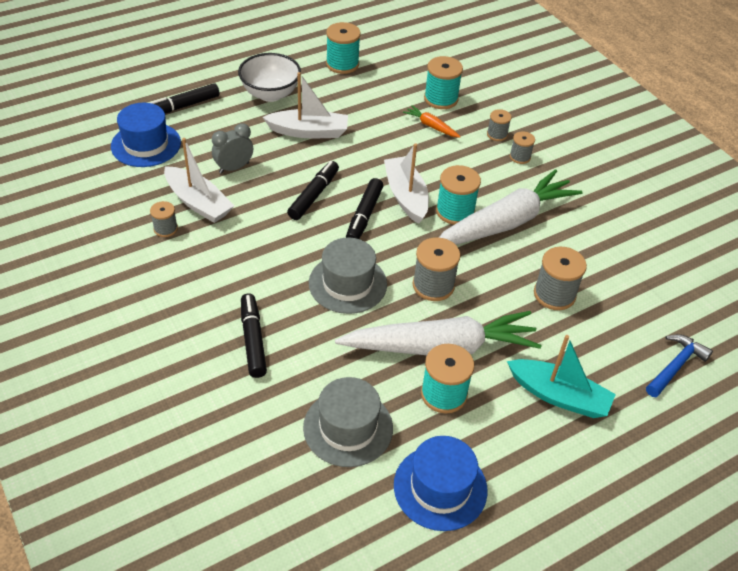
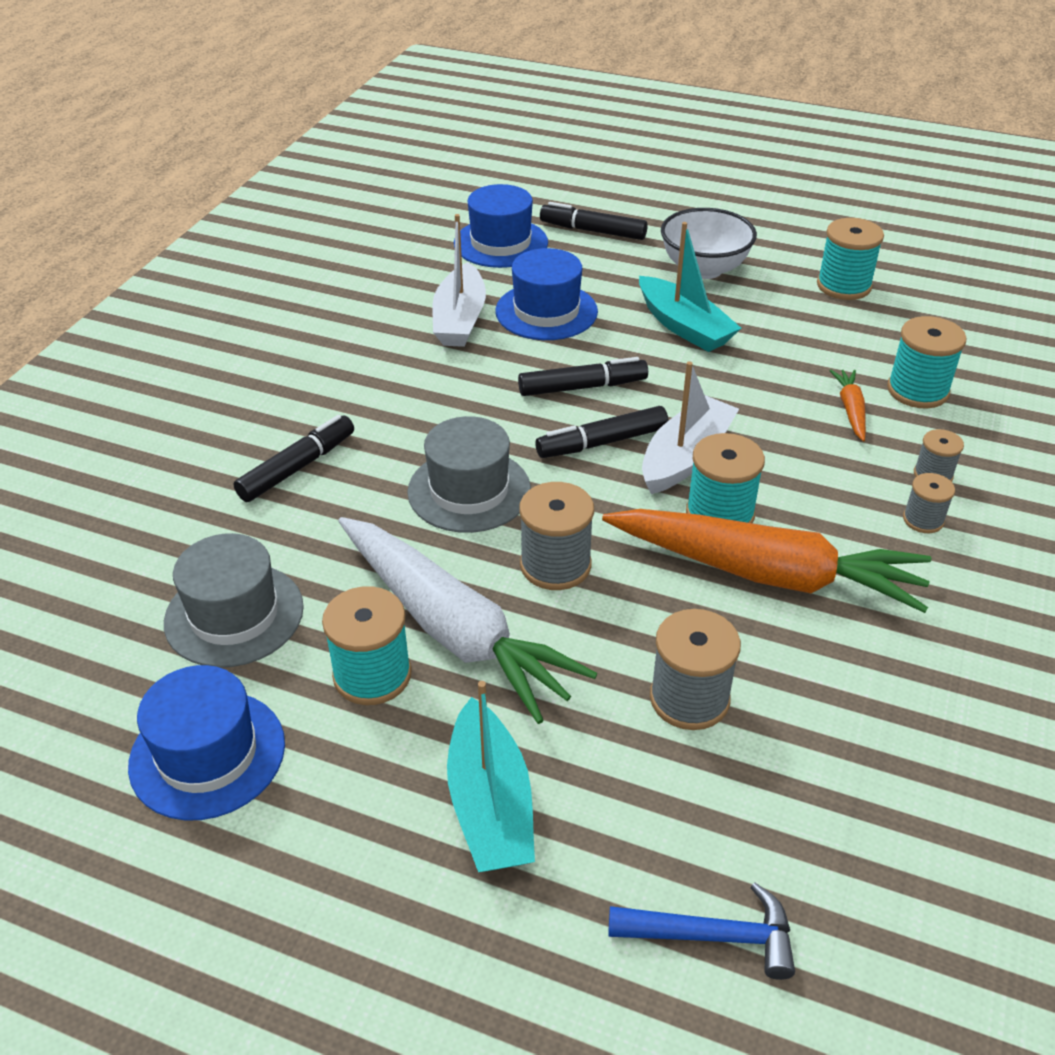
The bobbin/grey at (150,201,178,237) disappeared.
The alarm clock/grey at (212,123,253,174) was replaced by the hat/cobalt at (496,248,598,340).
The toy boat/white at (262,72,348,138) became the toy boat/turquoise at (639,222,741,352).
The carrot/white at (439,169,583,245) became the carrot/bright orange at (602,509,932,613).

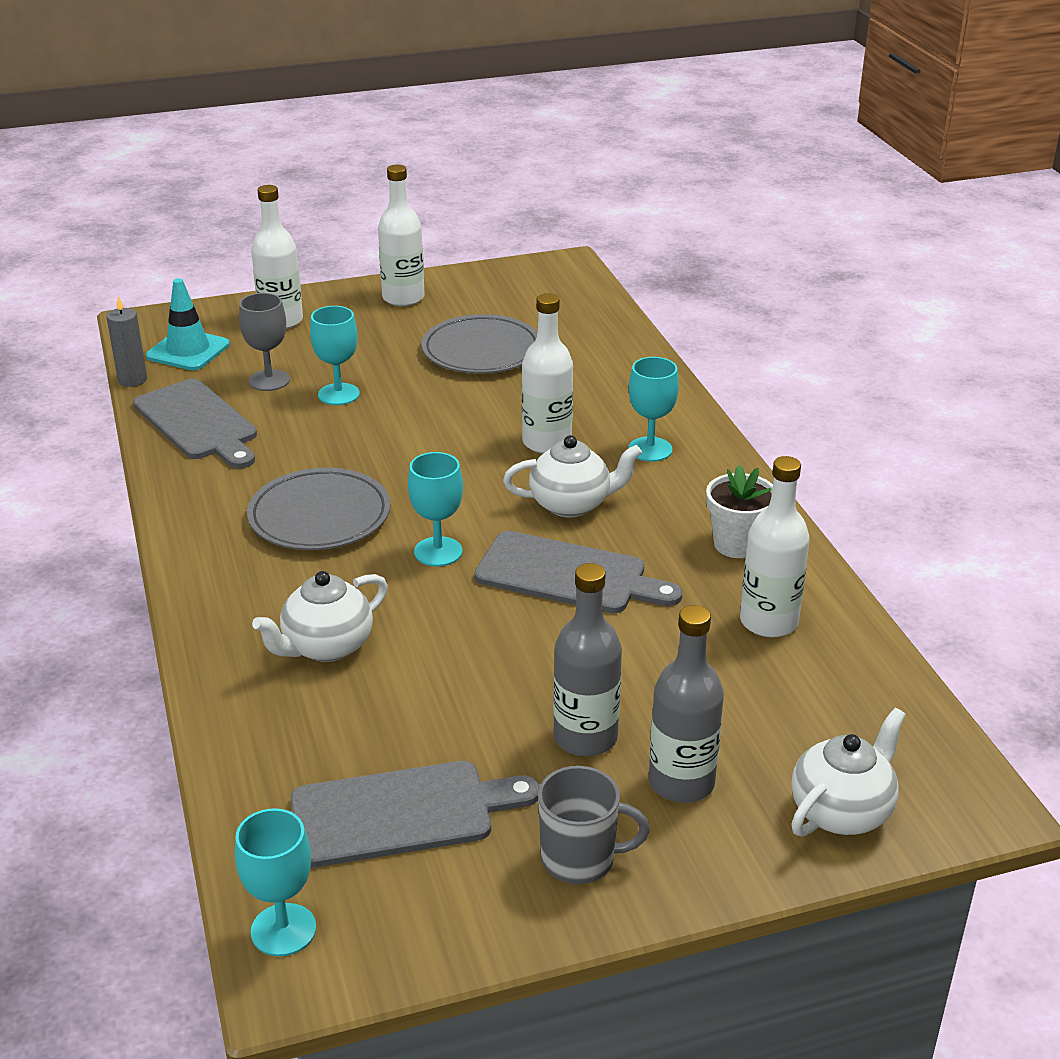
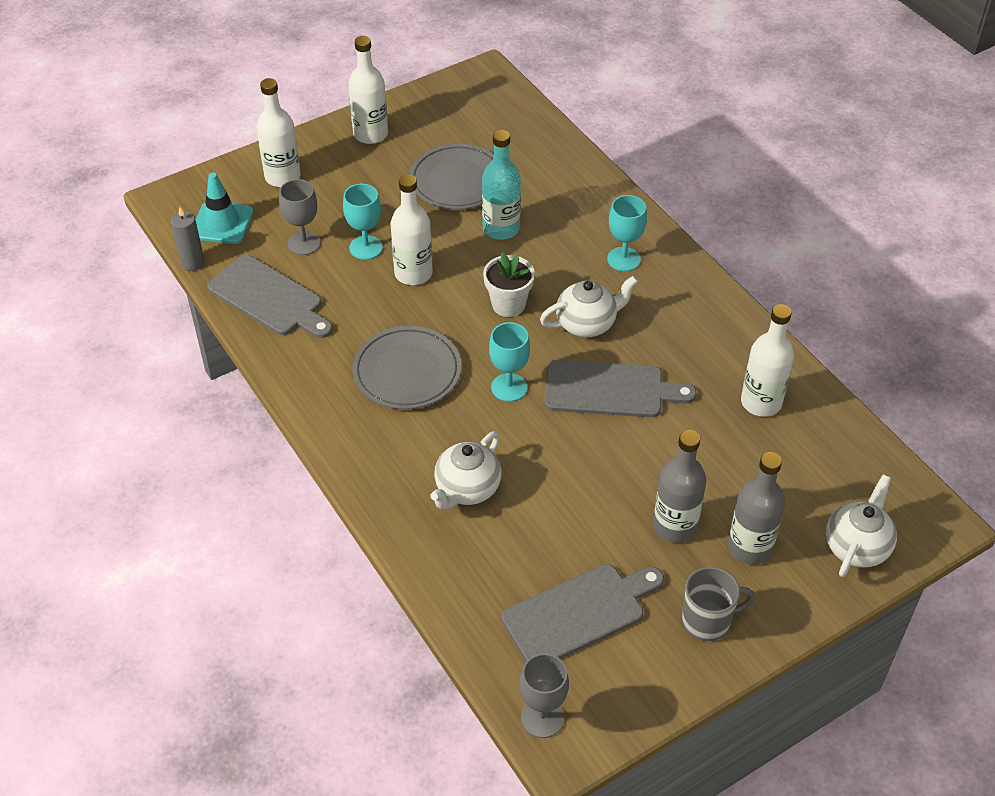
The flask/turquoise at (482,130,521,240) appeared.
The flask/white moved from (522,293,573,454) to (391,174,433,285).
The flower pot/white moved from (706,465,773,558) to (483,252,535,317).
The chalice/turquoise at (235,808,316,956) became the chalice/grey at (519,653,569,738).

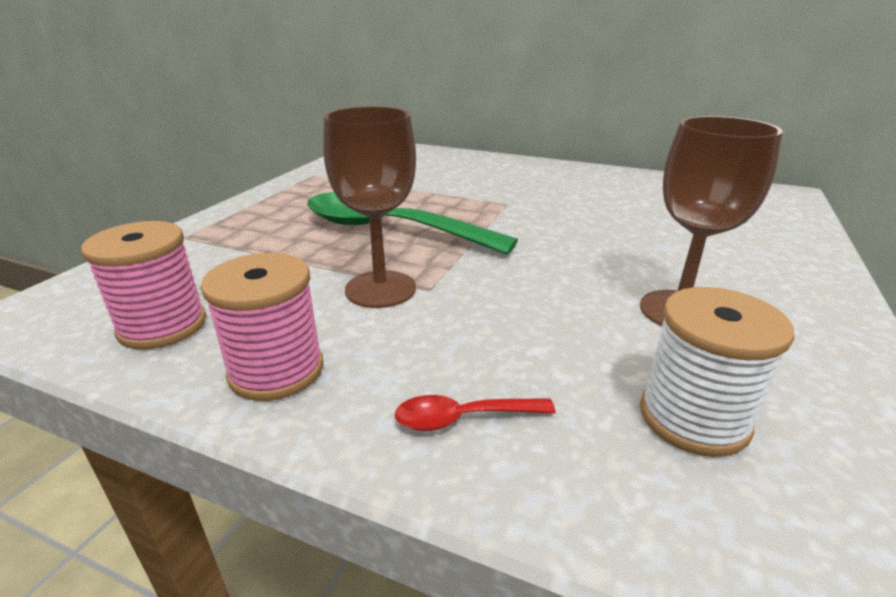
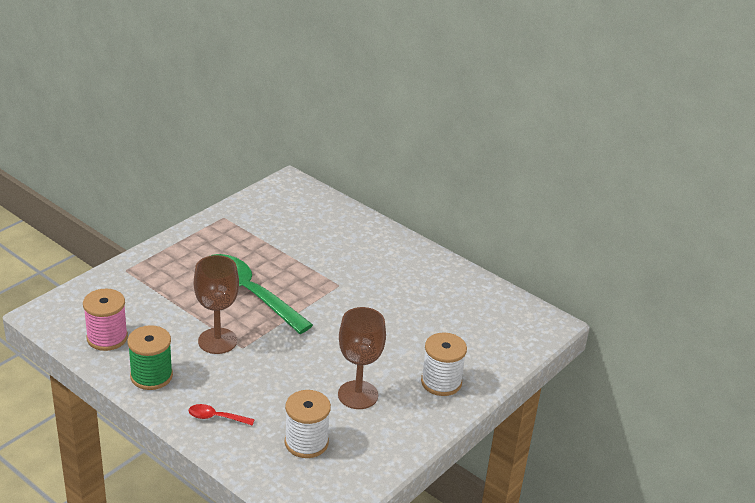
The bobbin/white at (421,333,467,396) appeared.
The bobbin/rose-pink at (201,253,323,401) became the bobbin/emerald at (127,325,173,390).

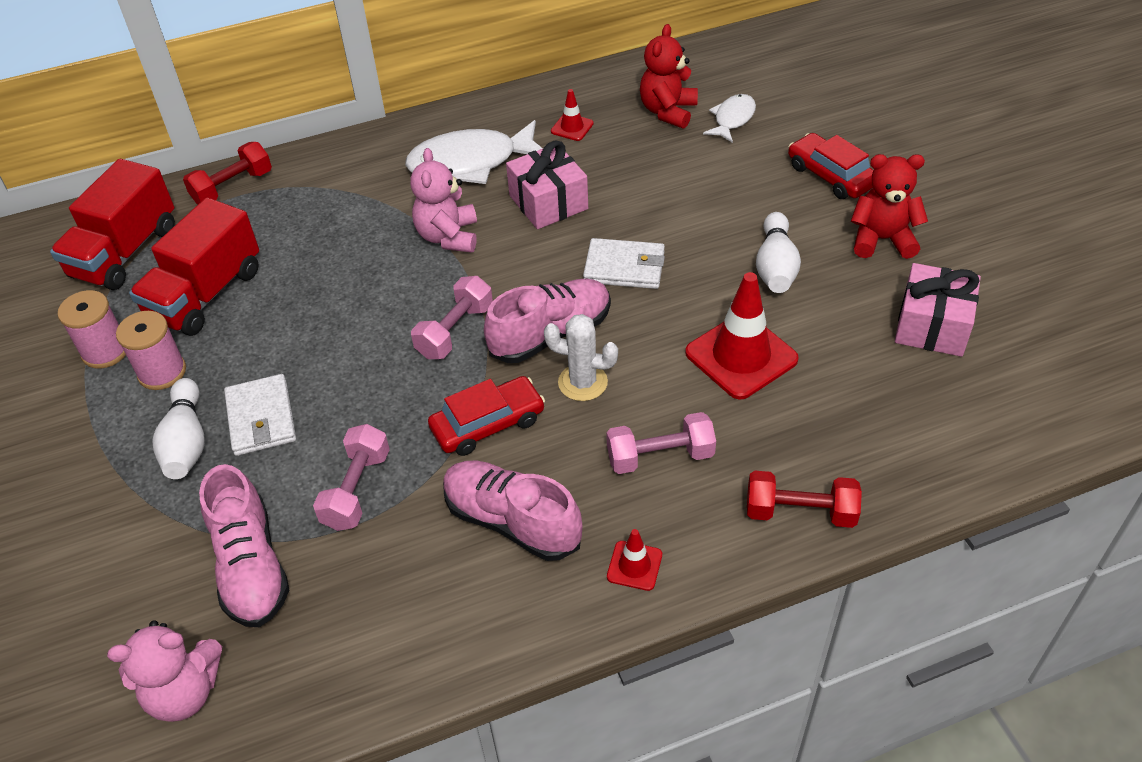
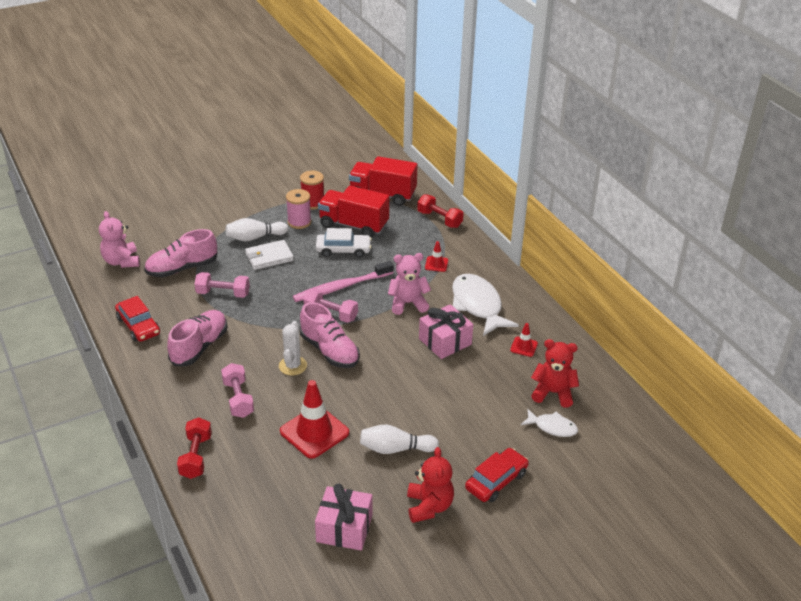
The billfold/white at (583,238,665,289) disappeared.
The toothbrush/rose-pink at (293,261,394,302) appeared.
The car/white at (316,228,372,258) appeared.
The car/scarlet moved from (428,376,545,456) to (115,296,160,342).
The road cone/scarlet moved from (607,529,662,591) to (425,241,448,272).
The bobbin/rose-pink at (58,290,126,369) became the bobbin/scarlet at (300,171,324,210).

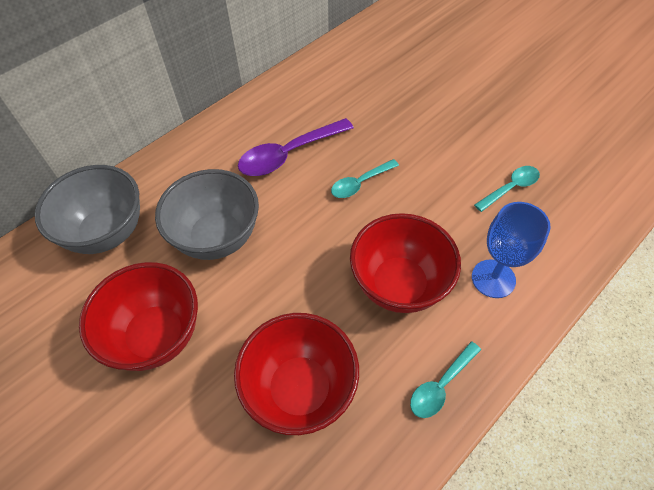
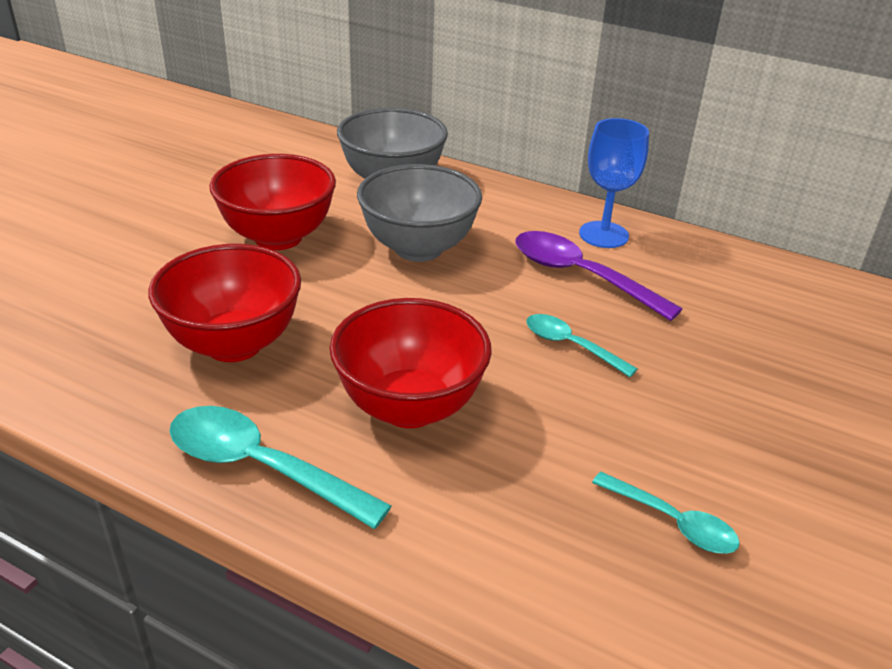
The chalice/cobalt moved from (472,202,551,298) to (579,118,649,248).
The teaspoon/turquoise at (410,341,481,418) changed to 1.67 times the size.

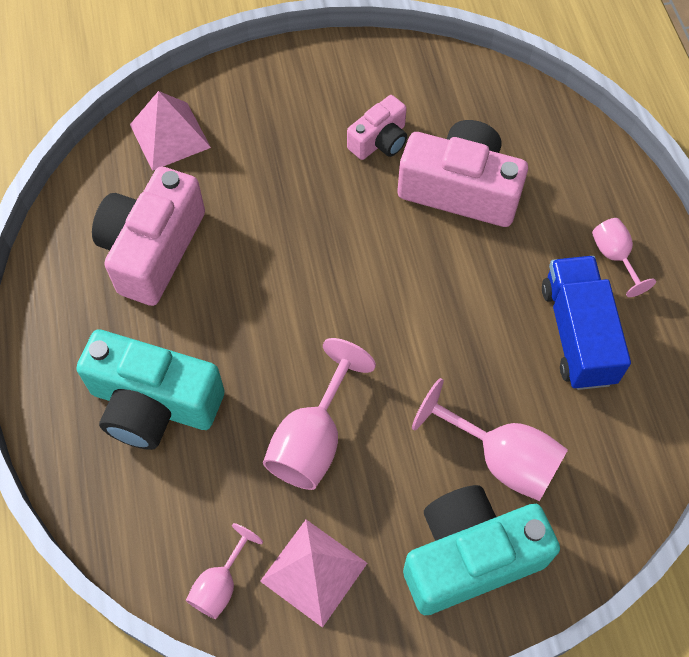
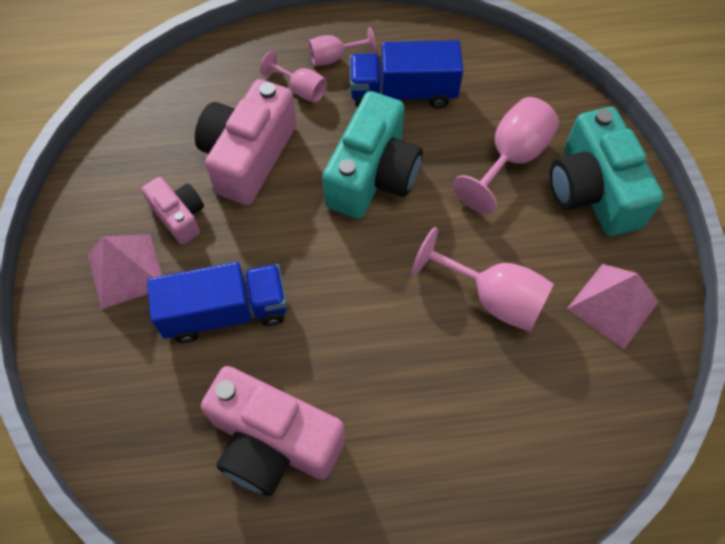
The lorry/cobalt at (147,262,287,343) appeared.
The camera/turquoise moved from (76,329,225,450) to (322,91,423,218).
The pyramid shape/rose-pink moved from (130,91,211,171) to (88,234,162,309).
The chalice/rose-pink moved from (186,523,263,619) to (260,51,327,103).

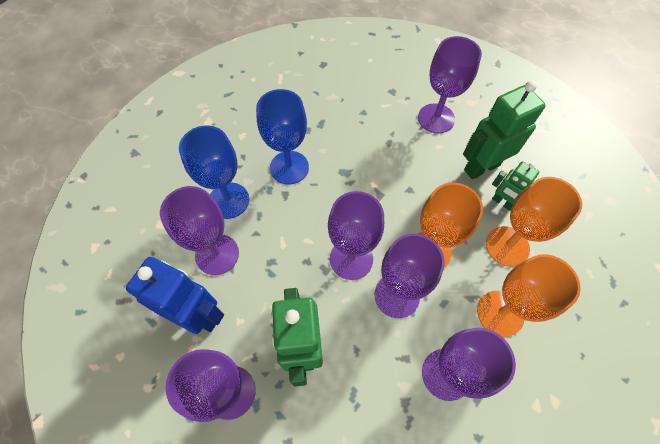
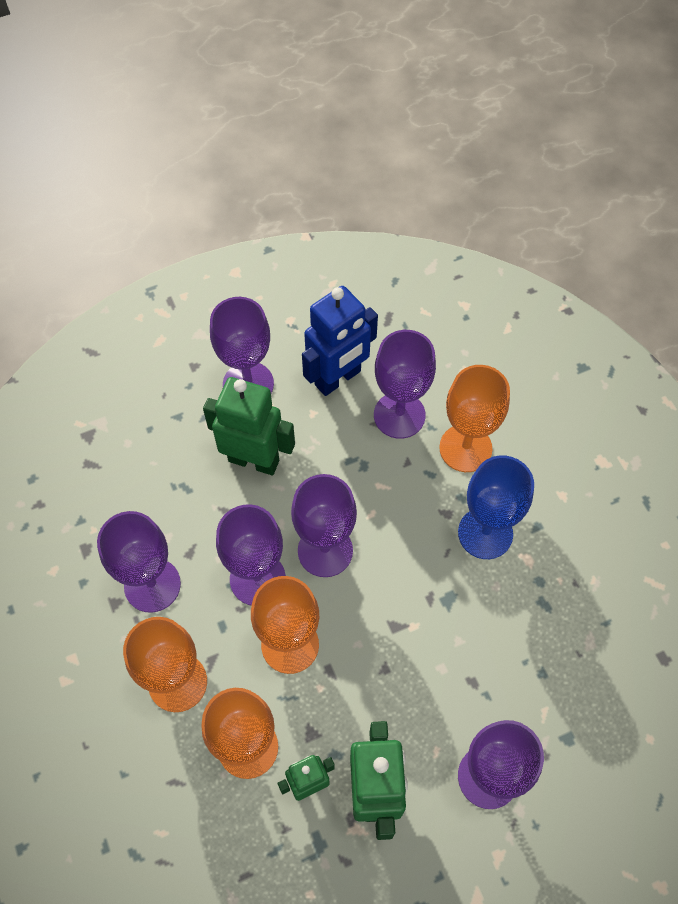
The chalice/cobalt at (179,126,249,219) became the chalice/bright orange at (439,365,510,472).

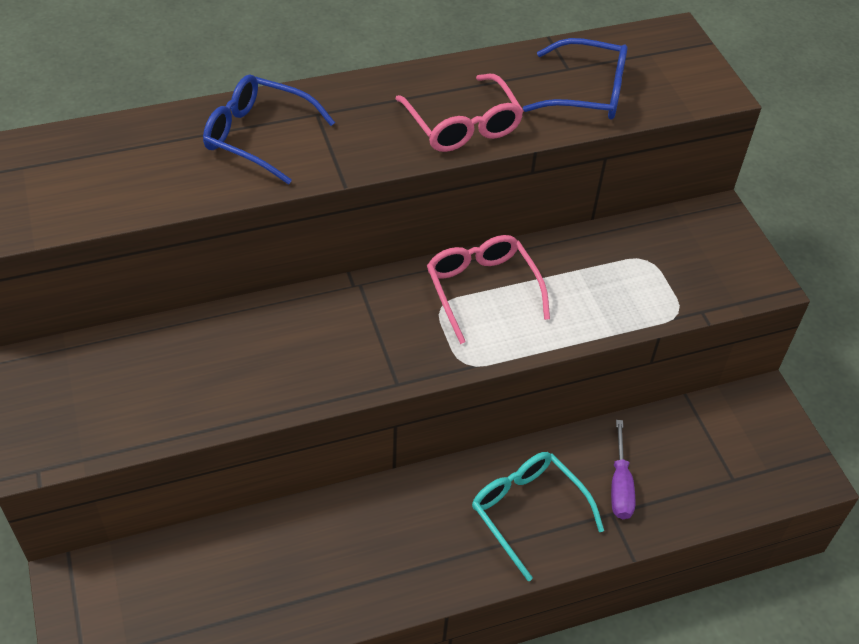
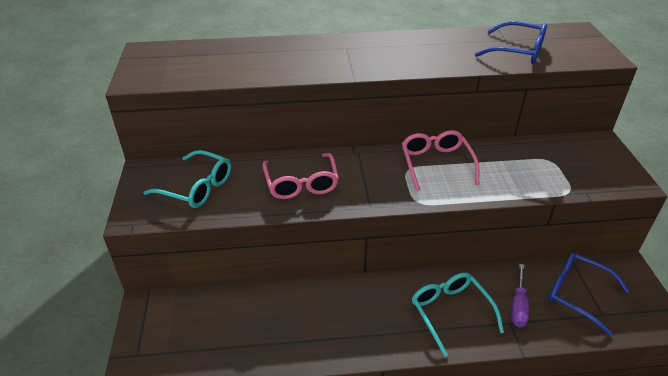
The glasses/turquoise at (143,150,231,208) appeared.
The glasses/cobalt moved from (203,75,335,184) to (548,253,629,336).
The glasses/rose-pink moved from (395,74,524,152) to (262,153,339,199).

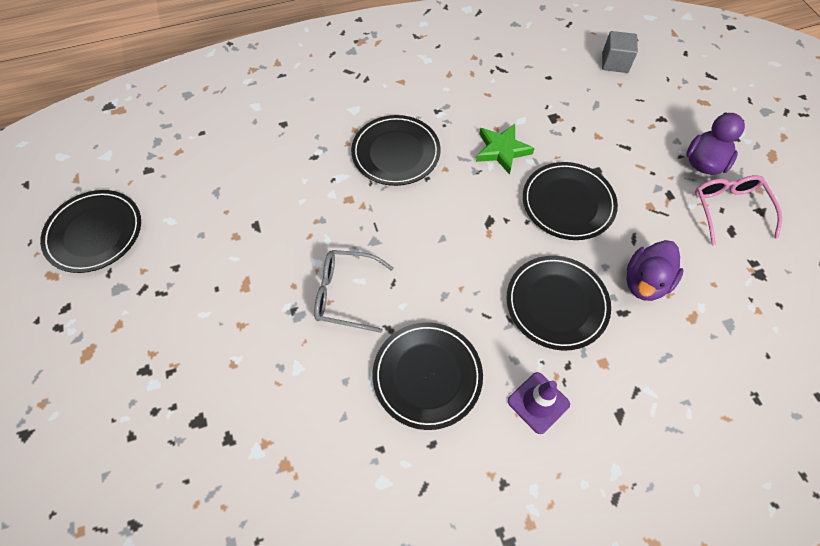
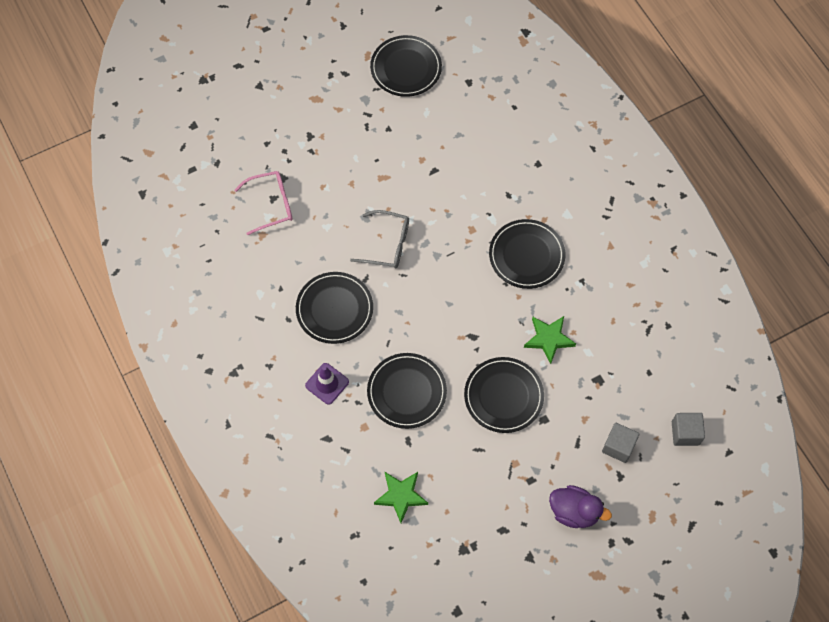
The rubber duck/purple at (626,240,684,301) disappeared.
The five-pointed star/emerald at (374,472,428,523) appeared.
The block/grey at (602,423,639,463) appeared.
The glasses/rose-pink moved from (695,175,782,245) to (235,171,293,235).
The glasses/grey at (314,250,393,333) turned 105 degrees clockwise.

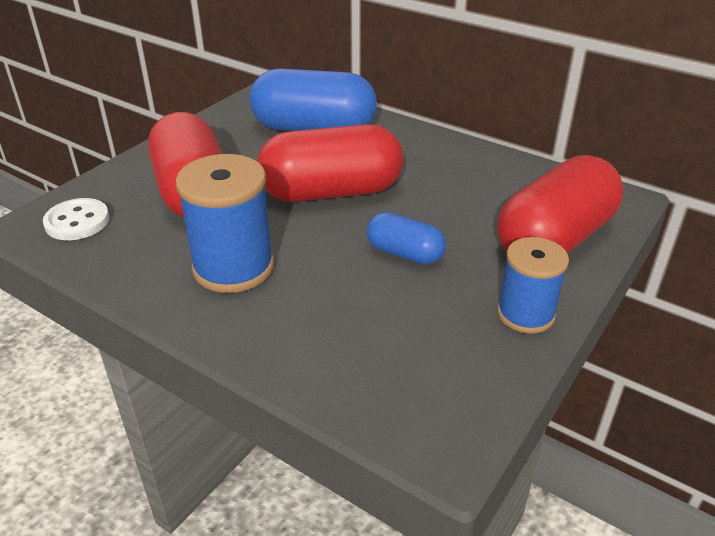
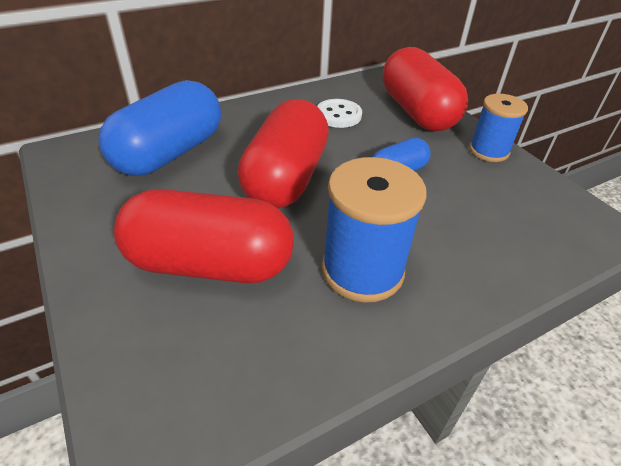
The button/white moved from (43,198,109,240) to (317,99,362,128).

